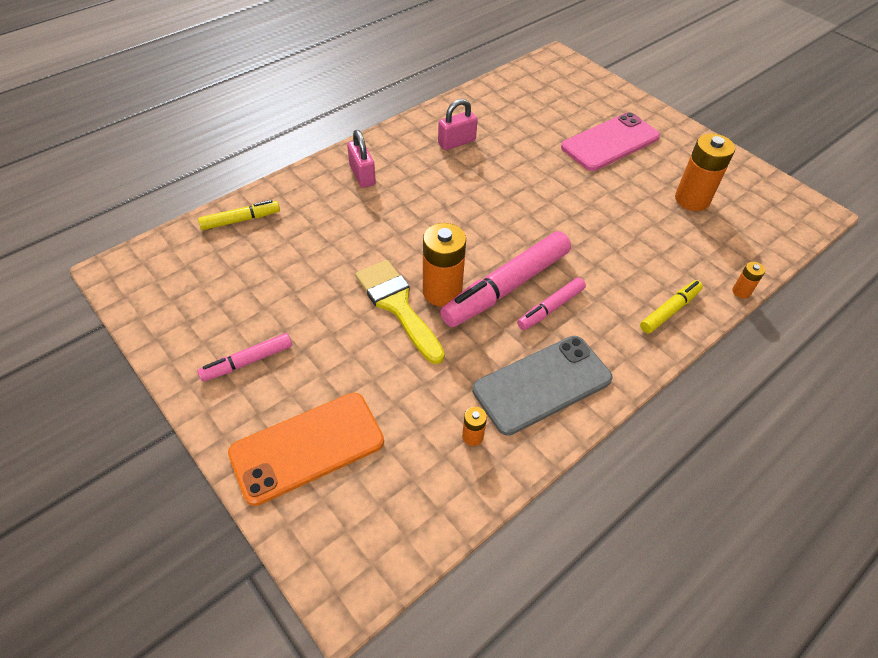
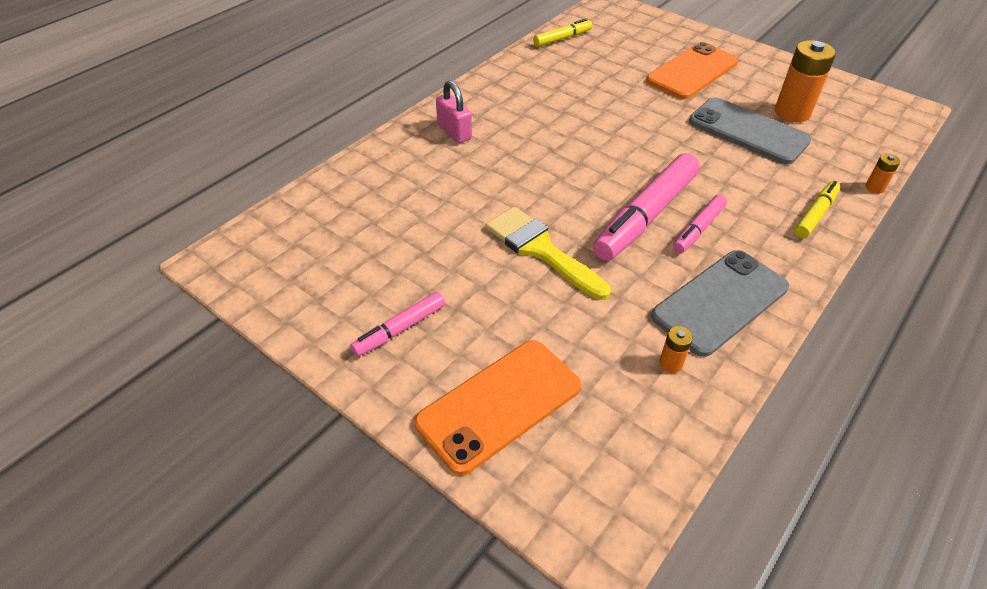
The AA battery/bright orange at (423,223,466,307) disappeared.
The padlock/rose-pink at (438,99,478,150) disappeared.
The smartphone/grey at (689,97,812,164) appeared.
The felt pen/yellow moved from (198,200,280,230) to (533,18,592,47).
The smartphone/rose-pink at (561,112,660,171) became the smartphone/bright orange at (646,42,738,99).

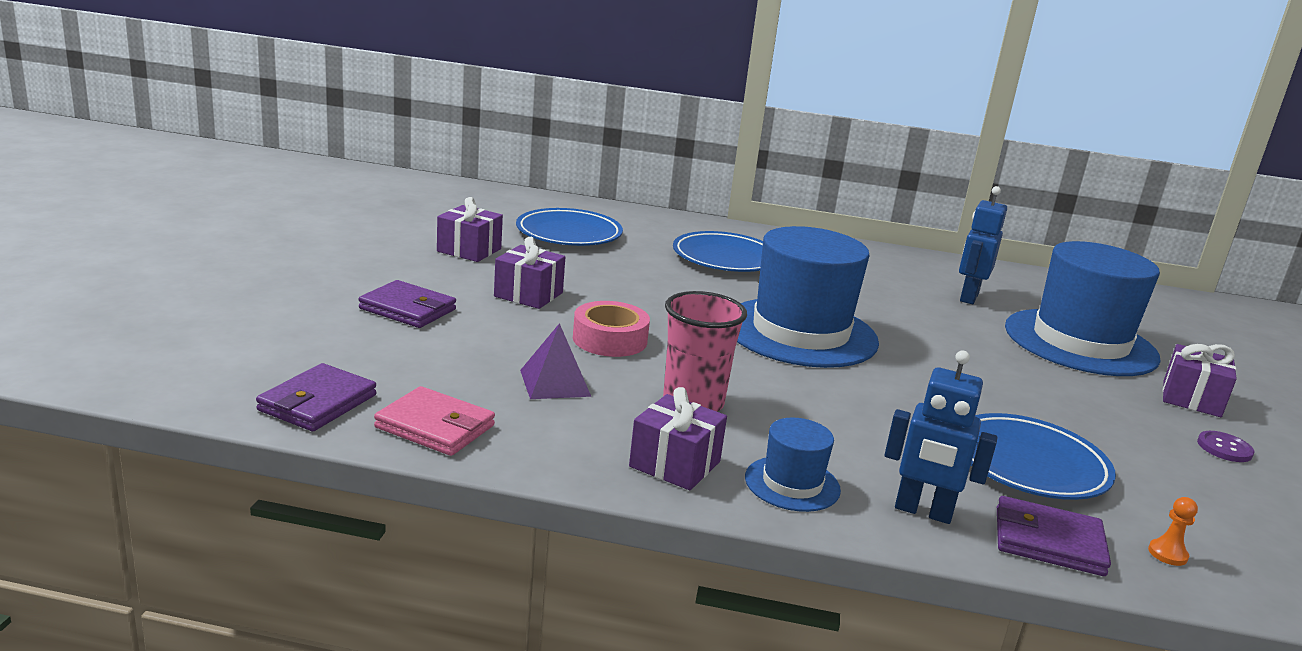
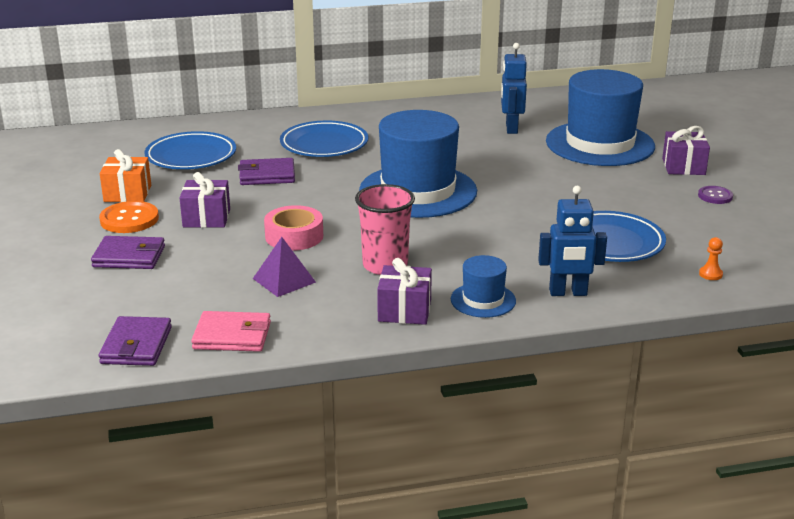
The button/bright orange at (99,201,159,233) appeared.
The billfold/purple moved from (997,496,1111,576) to (238,158,295,185).
The gift/purple at (437,197,503,262) became the gift/bright orange at (100,149,151,202).

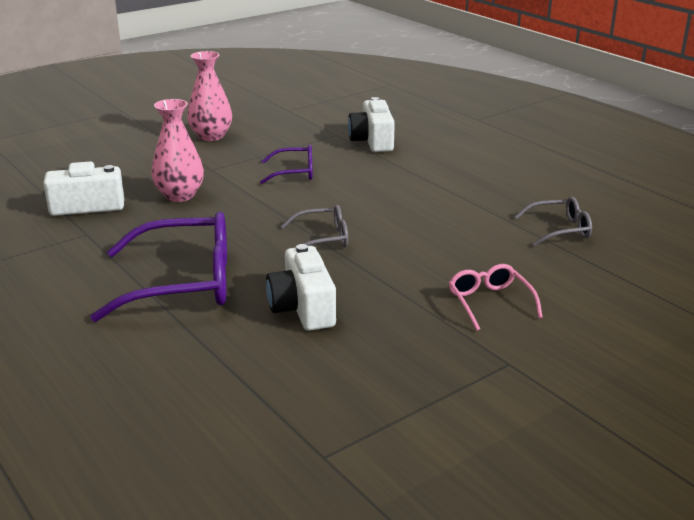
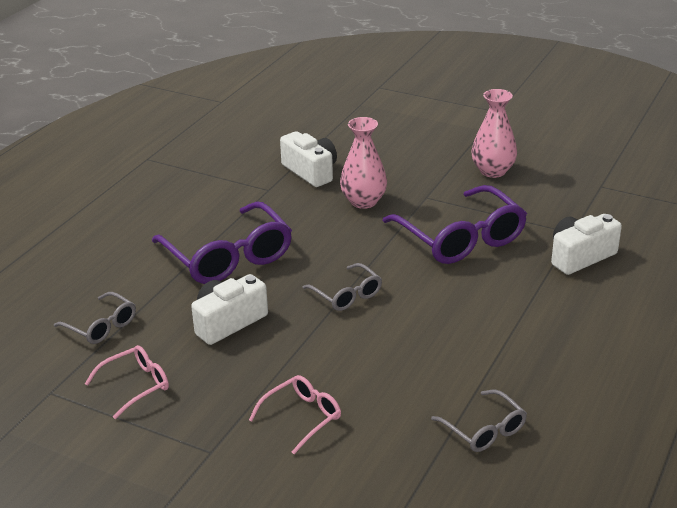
The glasses/grey at (54,292,136,344) appeared.
The glasses/rose-pink at (85,345,169,419) appeared.
The glasses/purple at (260,145,313,184) changed to 1.93 times the size.

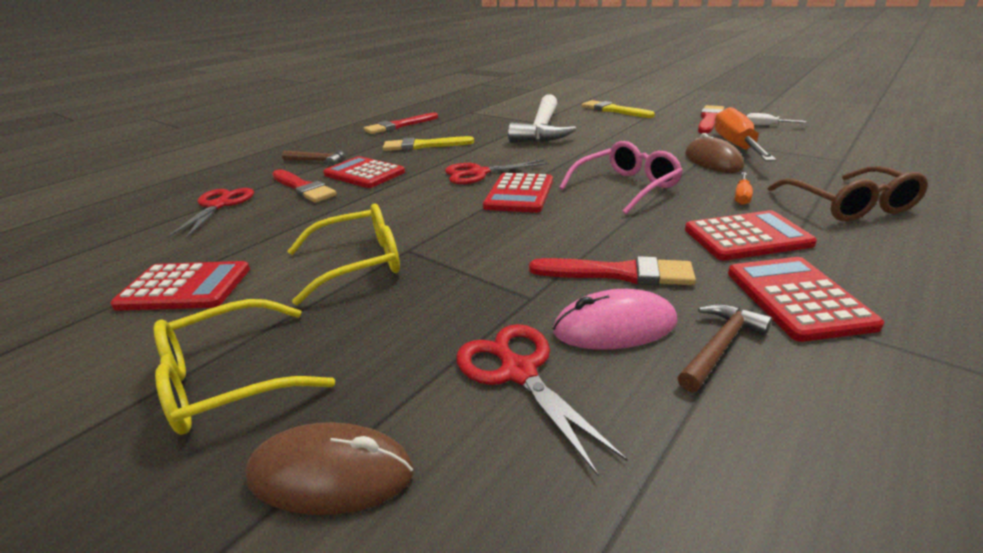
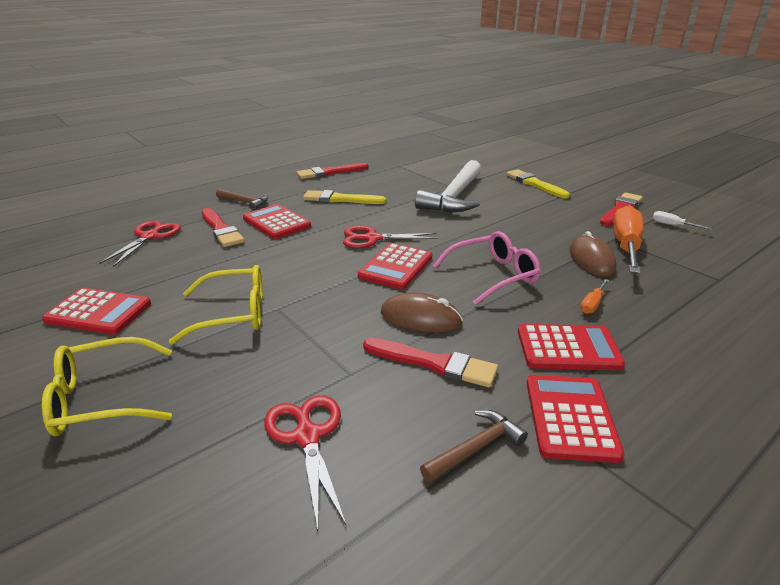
The computer mouse/rose-pink at (553,289,678,350) disappeared.
The glasses/dark brown at (768,166,928,222) disappeared.
The computer mouse/dark brown moved from (245,422,413,515) to (381,293,463,332).

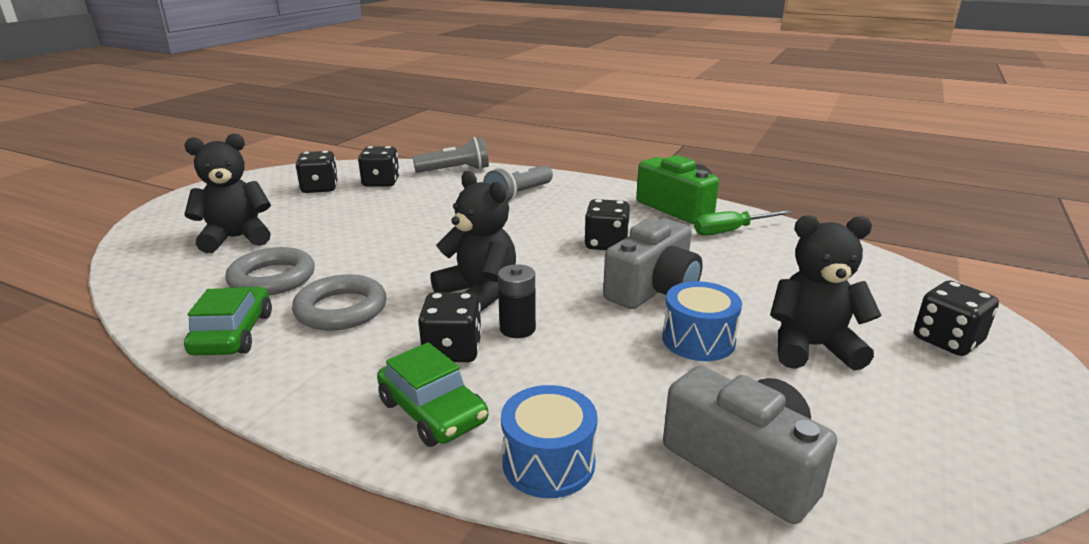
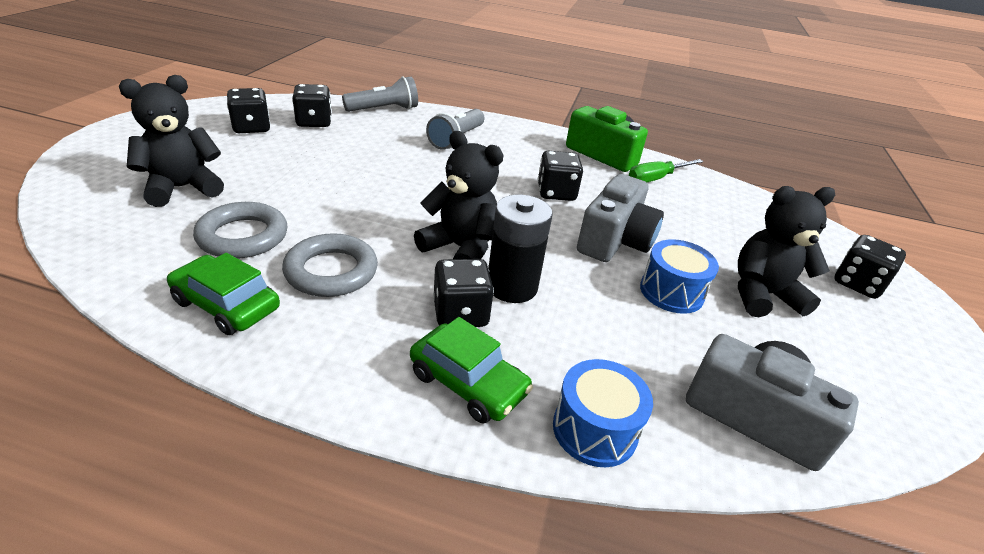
The car/emerald at (184,287,272,355) turned 45 degrees counterclockwise.
The AA battery/black at (498,264,536,338) changed to 1.53 times the size.

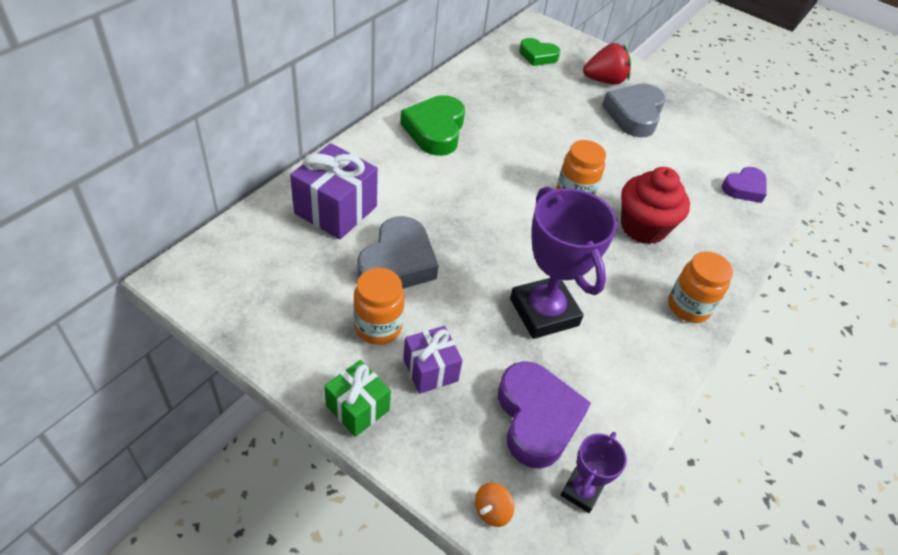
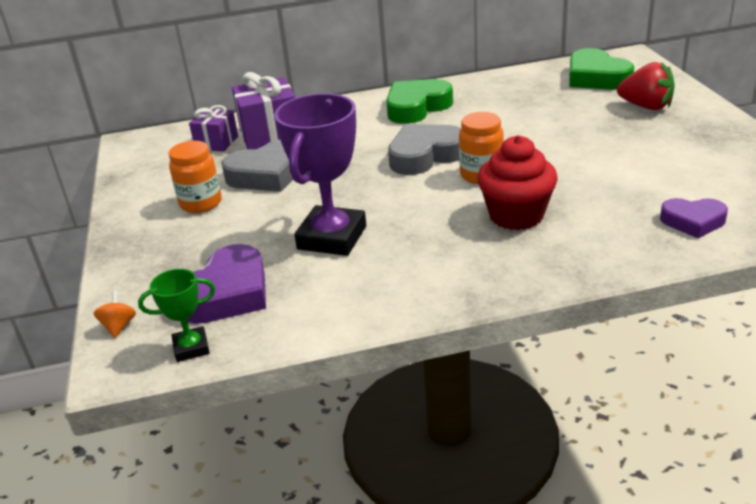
The gift/emerald at (324,360,391,437) disappeared.
The jam jar/bright orange at (668,251,733,323) disappeared.
The gift/purple moved from (403,326,462,394) to (189,105,238,152).
The love heart/grey moved from (602,83,666,138) to (388,124,461,175).
The prize cup/purple at (561,432,627,513) became the prize cup/emerald at (138,269,215,362).
The toy top/bright orange at (475,483,514,527) turned 90 degrees clockwise.
The love heart/emerald at (519,38,560,66) changed to 1.60 times the size.

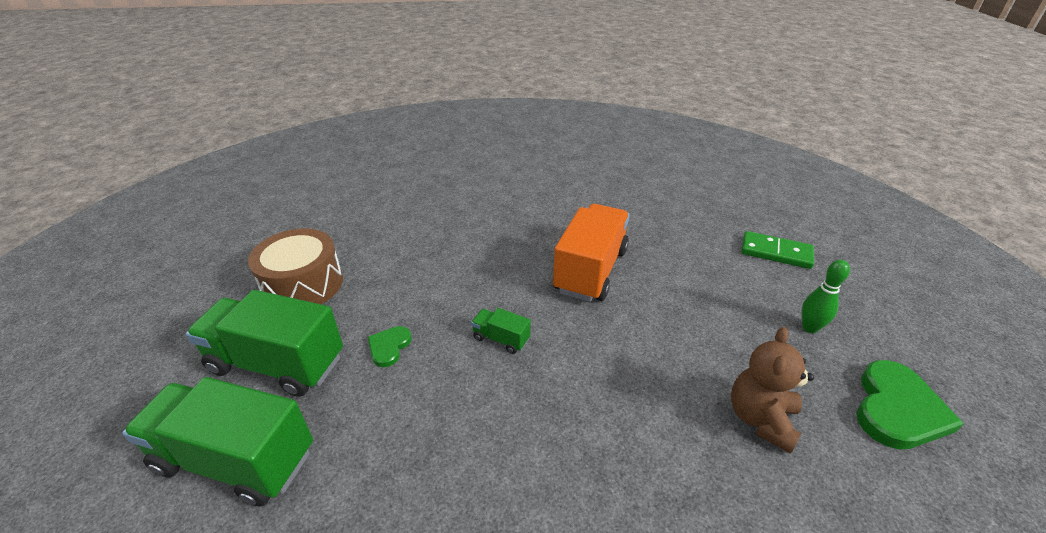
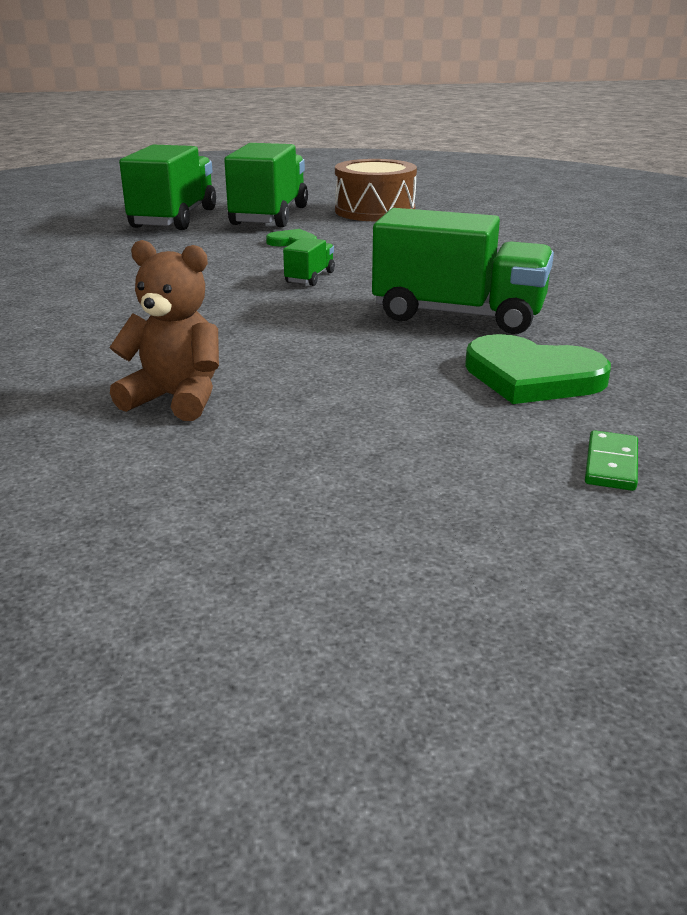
The tenpin/emerald at (802,260,850,333) disappeared.
The love heart/emerald moved from (856,360,964,449) to (465,334,611,404).
The lorry/bright orange at (553,204,630,302) became the lorry/emerald at (372,208,554,334).
The domino tile/emerald at (741,231,814,269) changed to 0.63 times the size.

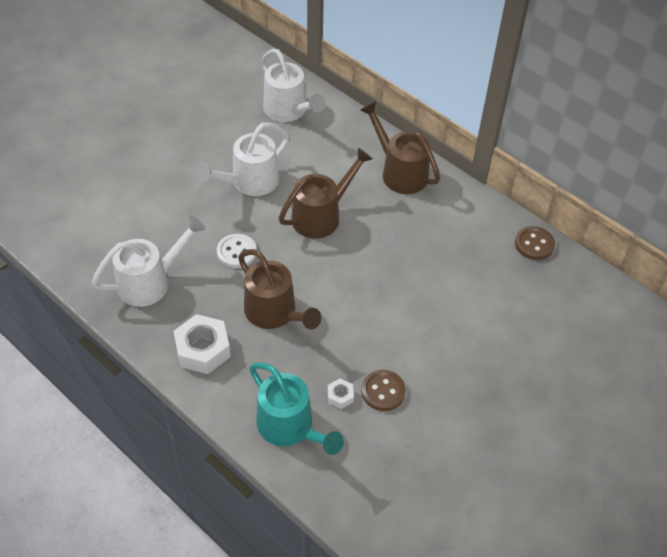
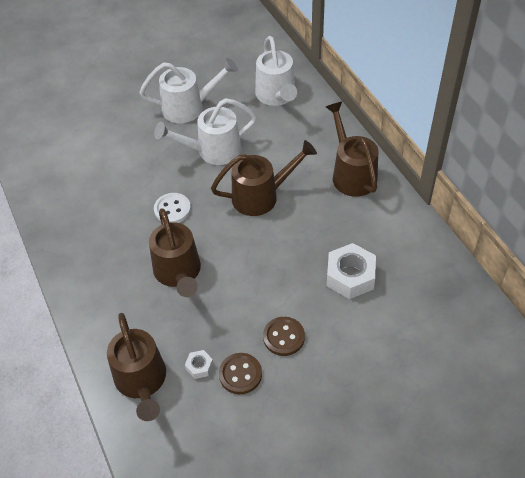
The watering can/white moved from (92,216,206,307) to (139,58,238,123).
The hexagon nut/white moved from (174,314,231,374) to (327,243,376,299).
The button/dark brown moved from (515,226,555,260) to (263,317,305,356).
The watering can/turquoise at (249,362,344,455) became the watering can/dark brown at (107,313,166,421).

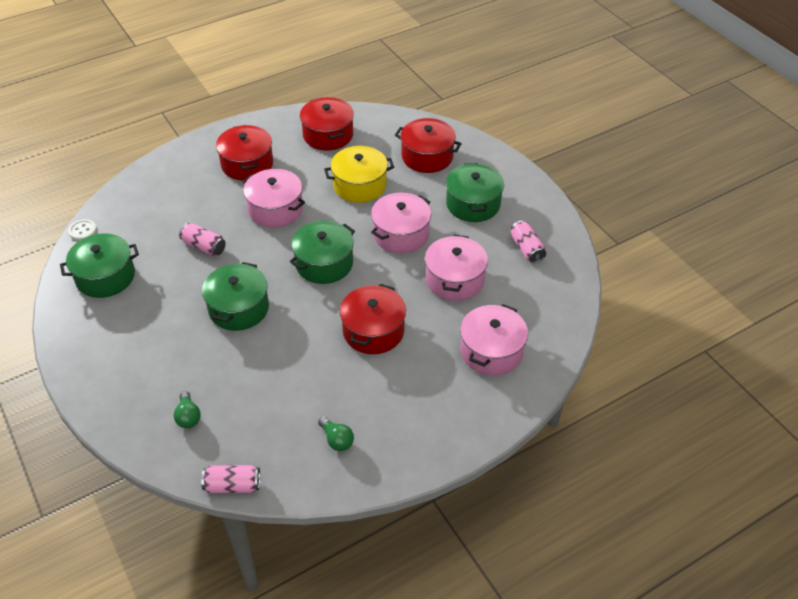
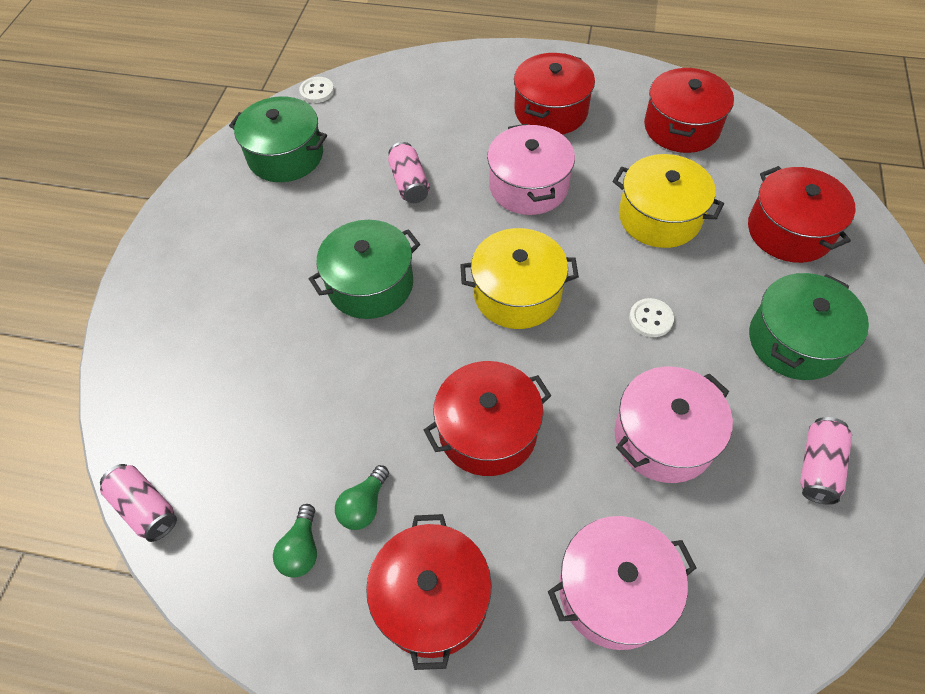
The cooking pot/scarlet at (366,514,492,670) appeared.
The bulb/emerald moved from (174,391,201,428) to (335,465,389,530).
The cooking pot/rose-pink at (371,193,431,254) was replaced by the button/white at (629,298,674,337).
The cooking pot/emerald at (290,221,355,284) became the cooking pot/yellow at (460,228,579,329).

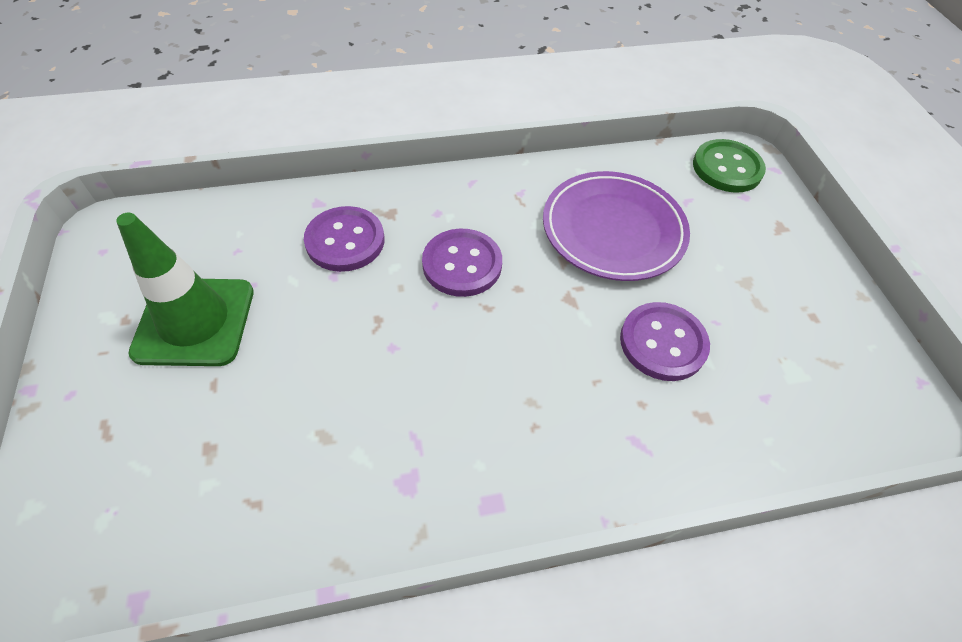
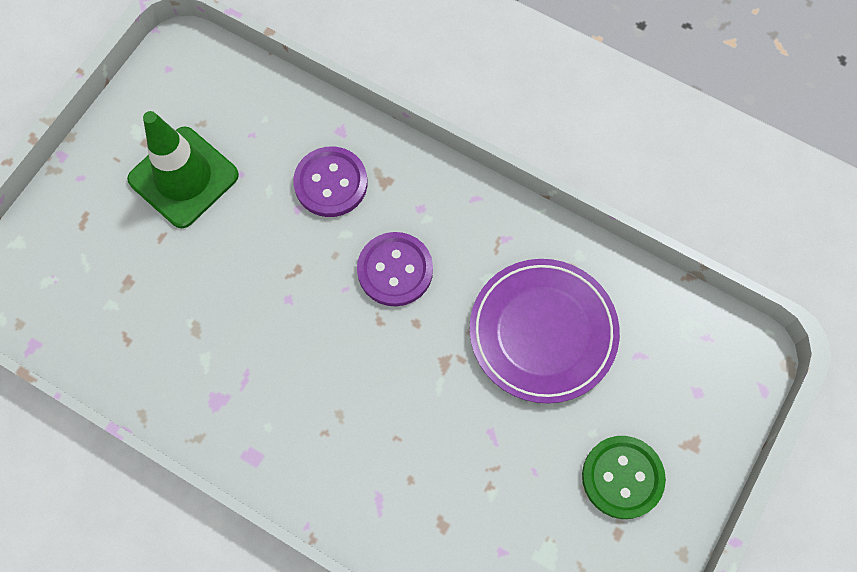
The button/purple at (620,302,710,381) disappeared.
The button/emerald moved from (693,139,766,192) to (582,436,666,519).

